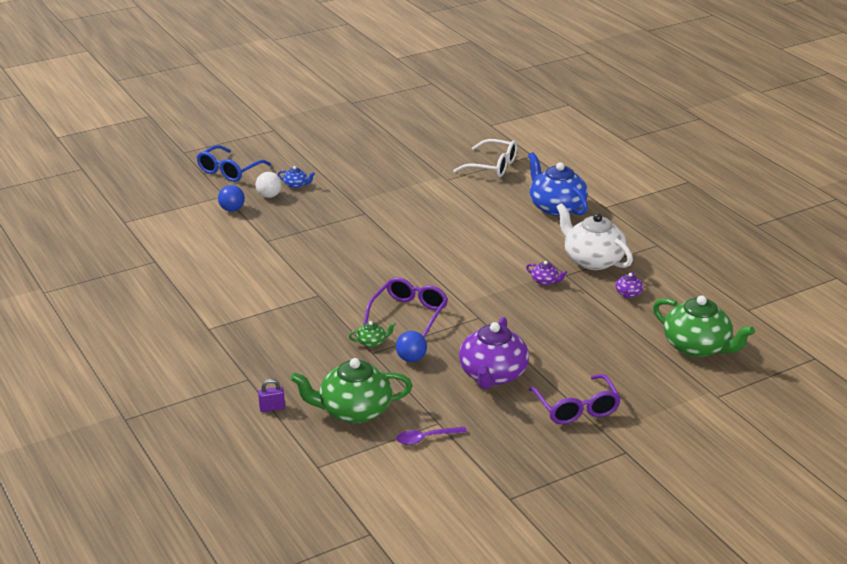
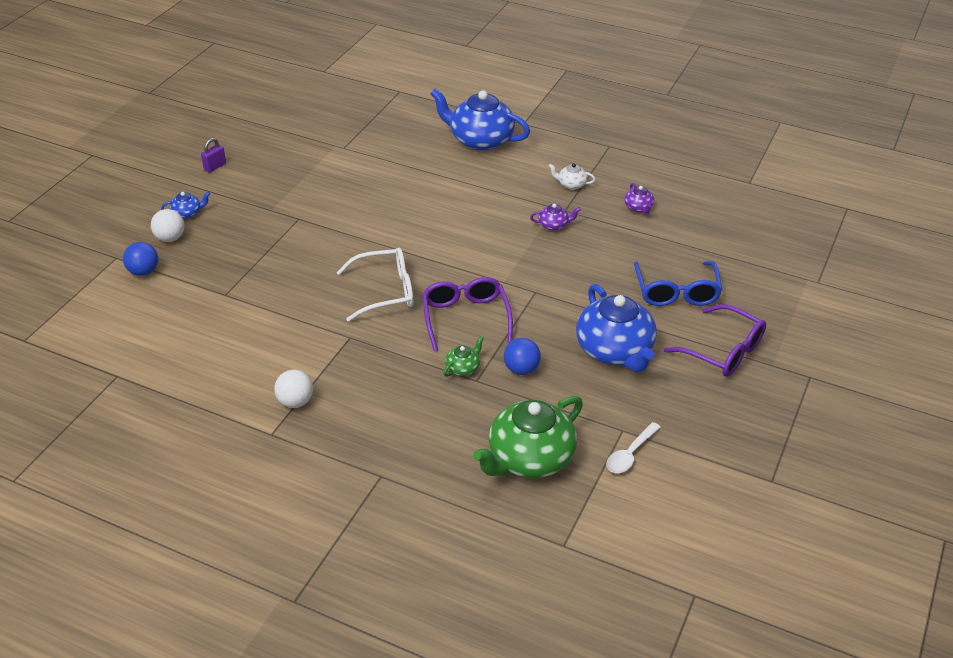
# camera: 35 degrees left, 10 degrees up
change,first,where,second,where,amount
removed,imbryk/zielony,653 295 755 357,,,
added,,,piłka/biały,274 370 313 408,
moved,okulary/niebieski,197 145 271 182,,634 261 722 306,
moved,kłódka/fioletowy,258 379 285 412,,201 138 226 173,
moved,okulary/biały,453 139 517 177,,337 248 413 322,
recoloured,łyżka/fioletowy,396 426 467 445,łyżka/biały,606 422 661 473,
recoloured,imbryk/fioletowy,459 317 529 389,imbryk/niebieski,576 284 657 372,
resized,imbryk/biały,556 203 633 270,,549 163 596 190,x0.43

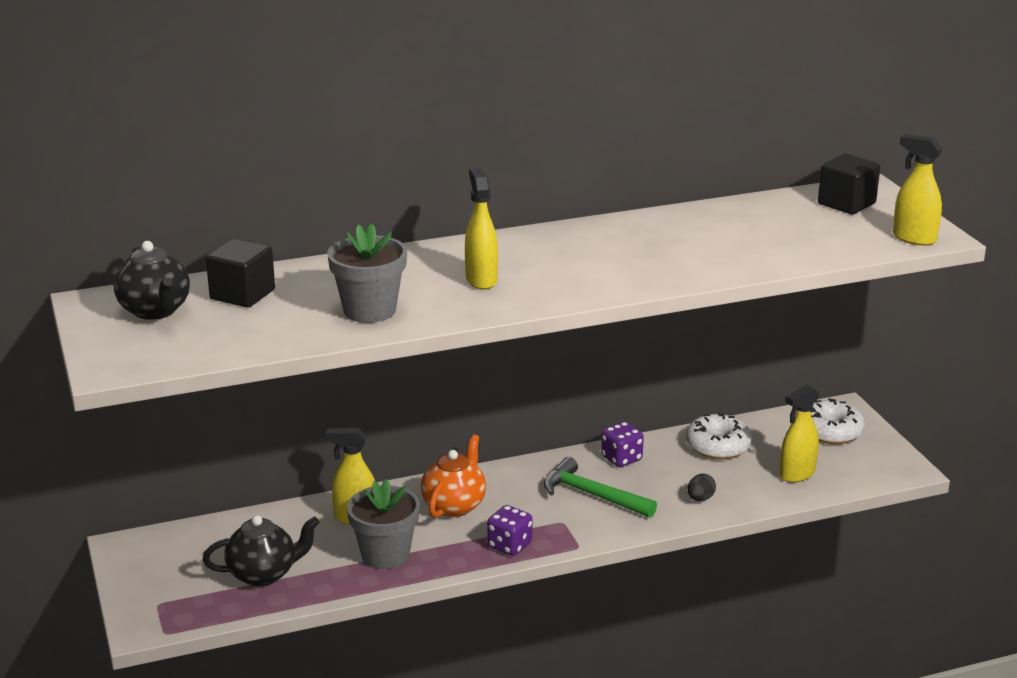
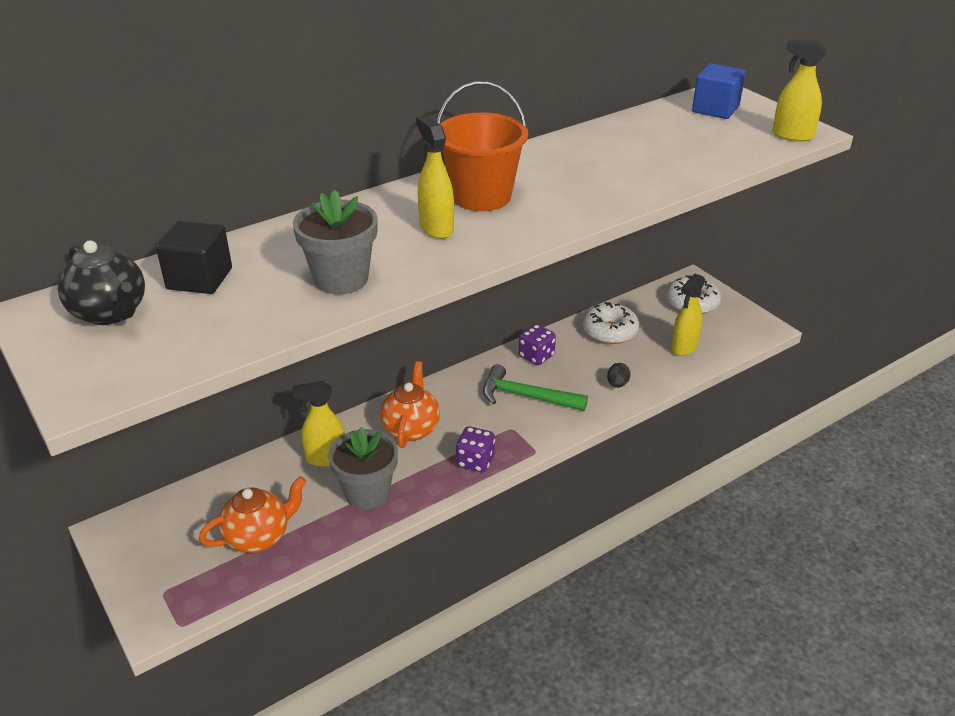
# camera: 15 degrees left, 10 degrees up
change,first,where,second,where,amount
added,,,wiadro/pomarańczowy,437 81 528 211,
recoloured,imbryk/czarny,203 515 320 586,imbryk/pomarańczowy,199 476 306 553,
recoloured,sześcian/czarny,818 154 880 215,sześcian/niebieski,692 63 745 119,

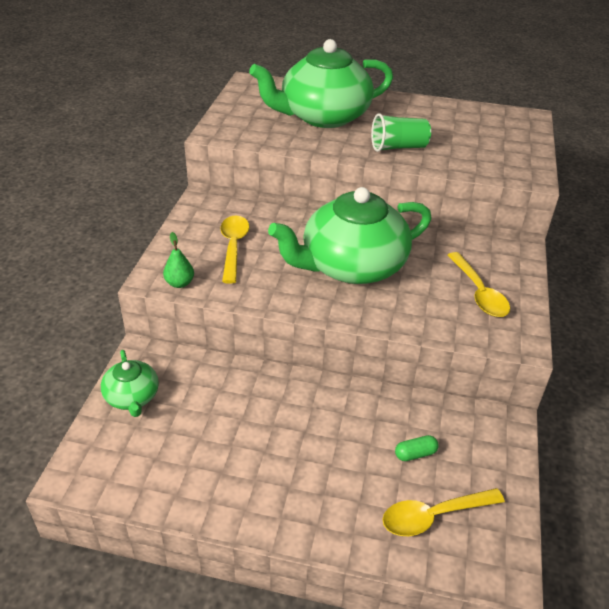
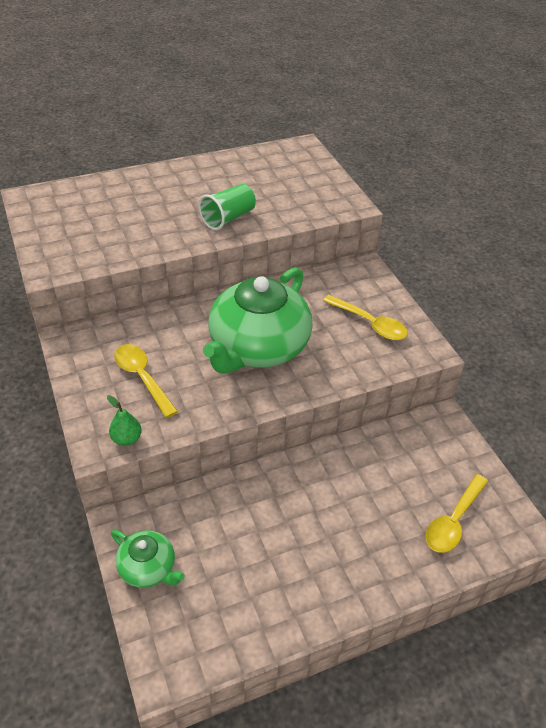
# camera: 35 degrees left, 5 degrees up
change,first,where,second,where,amount
removed,imbryk/zielony,249 39 393 128,,,
removed,kapsułka/zielony,395 435 439 461,,,

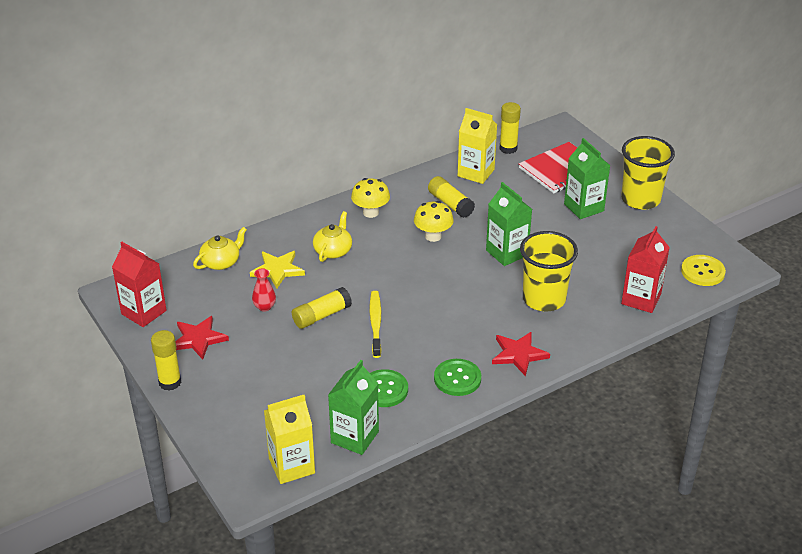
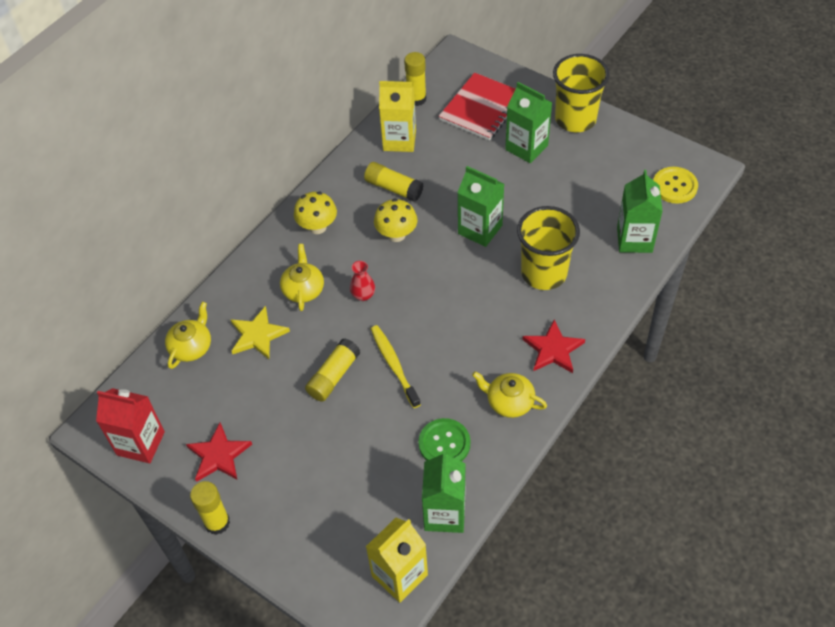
# camera: 20 degrees left, 15 degrees up
change,first,where,second,where,amount
moved,wazon/czerwony,252 268 276 311,,350 261 375 301,
replaced,guzik/zielony,434 359 481 396,imbryk/żółty,472 371 547 418,
recoloured,karton mleka/czerwony,621 226 670 313,karton mleka/zielony,617 170 663 253,

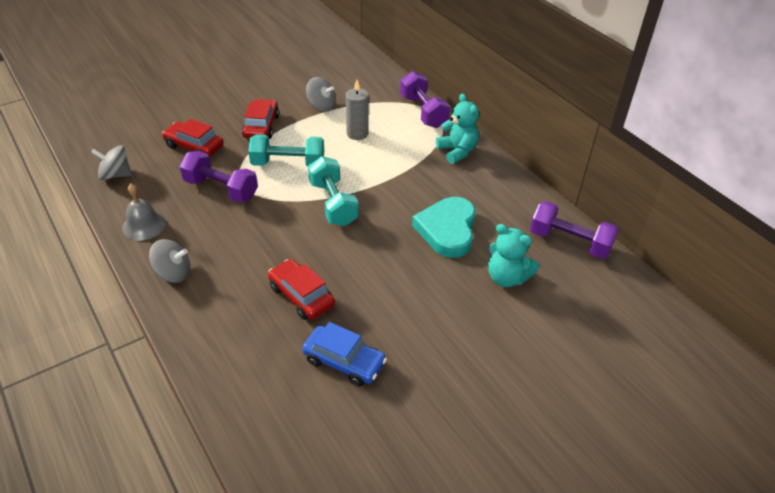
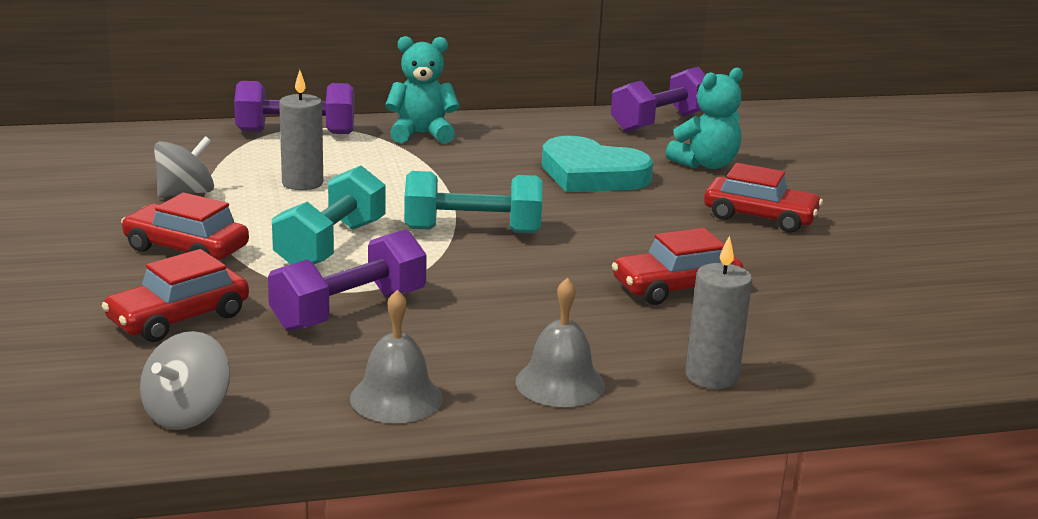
# camera: 70 degrees left, 20 degrees down
change,first,where,second,where,amount
removed,samochód/niebieski,302 322 387 386,,,
added,,,świeca/szary,685 235 752 389,
added,,,samochód/czerwony,704 163 823 232,
replaced,bączek/szary,149 239 190 283,dzwonek/szary,515 278 605 407,

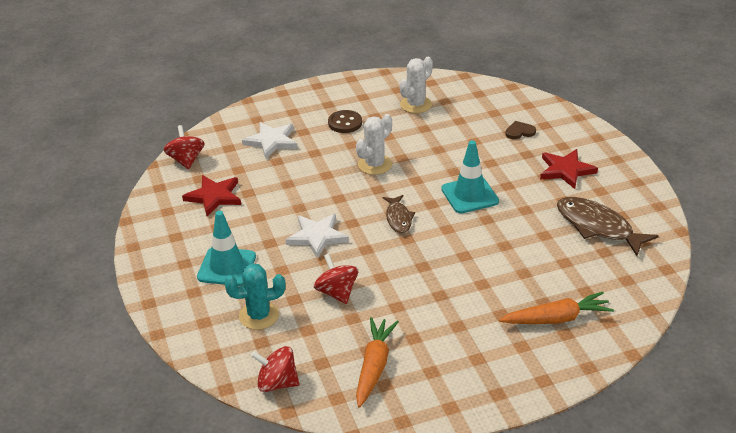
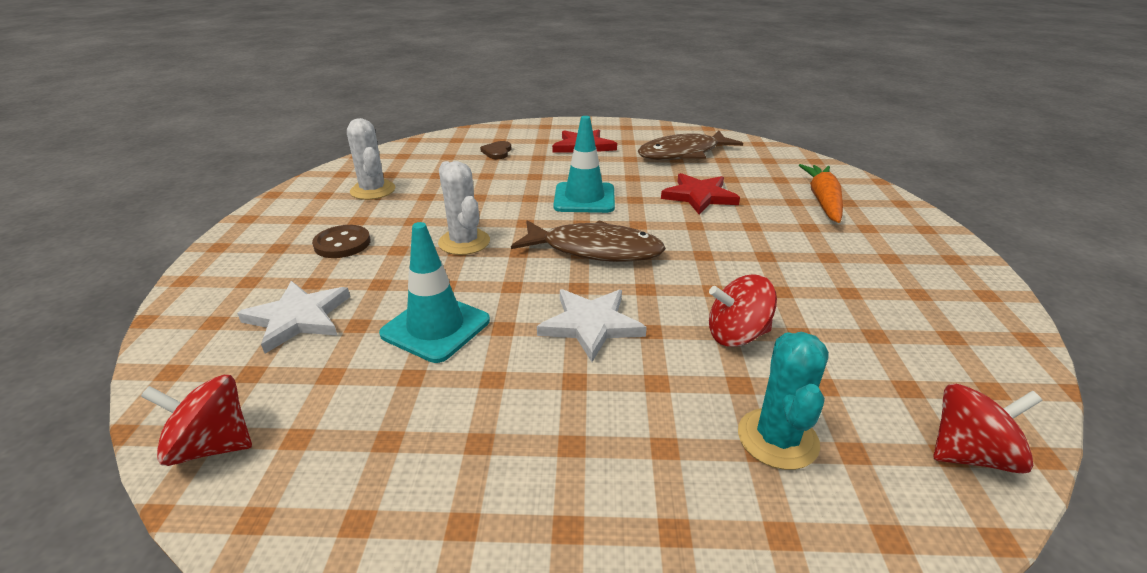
# camera: 70 degrees left, 5 degrees down
change,first,where,second,where,amount
removed,marchewka/pomarańczowy,356 317 399 408,,,
moved,gwiazda/czerwony,182 175 241 216,,661 173 740 214,
moved,pachołek/turkusowy,197 211 256 286,,379 222 490 363,
turned,bączek/czerwony,251 346 300 392,,933 384 1042 474,135 degrees counterclockwise
resized,ryba/brązowy,383 195 415 233,,511 220 666 262,x1.73

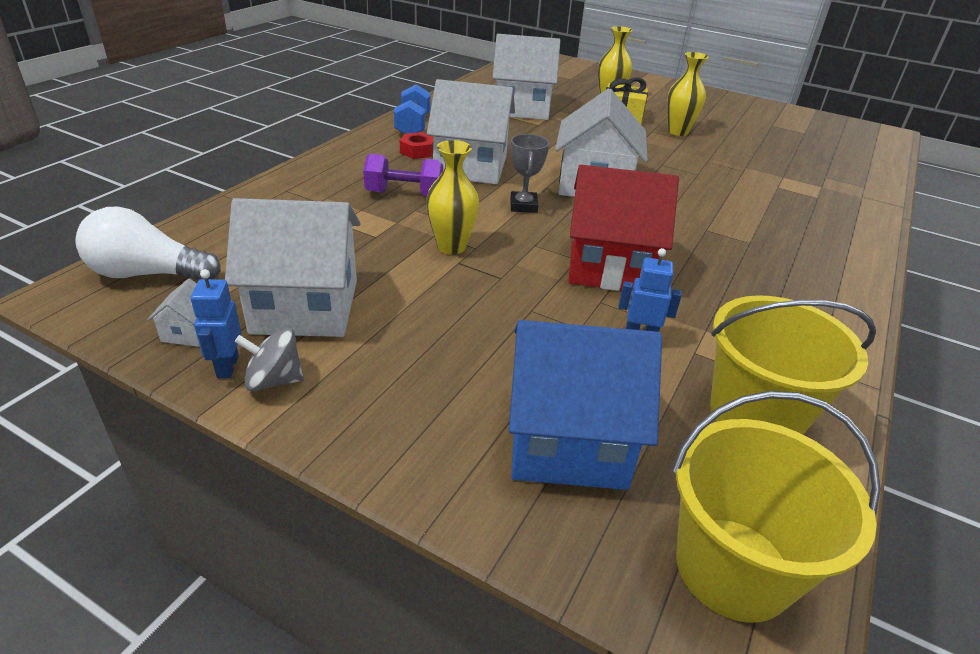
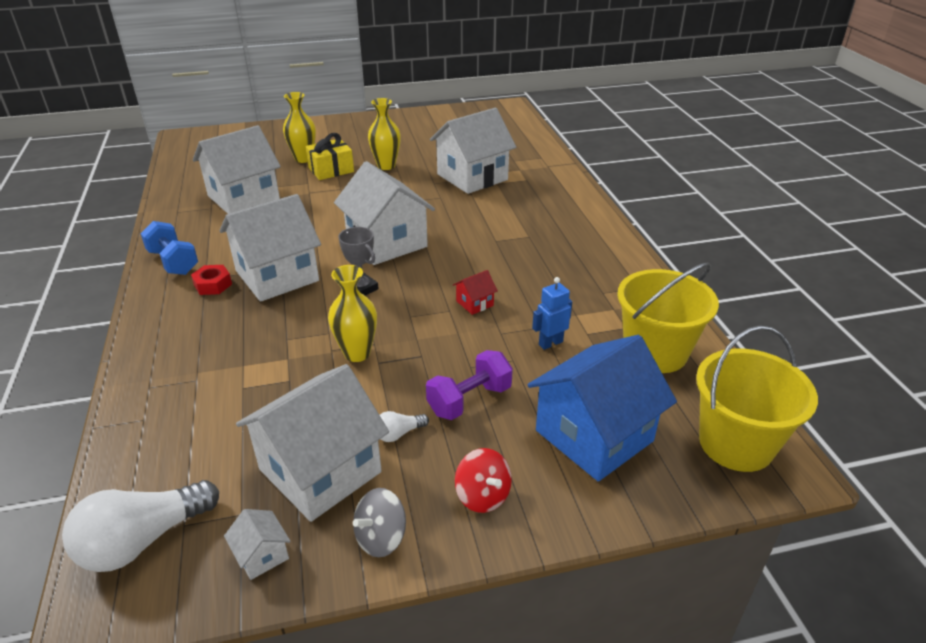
# camera: 40 degrees left, 0 degrees up
change,first,where,second,where,amount
removed,robot/niebieski,190 269 241 378,,,
added,,,żarówka/biały,380 411 429 442,
added,,,domek/biały,430 108 516 194,
added,,,bączek/czerwony,455 448 512 513,
moved,hantel/fioletowy,363 154 443 197,,426 350 513 420,
resized,domek/czerwony,568 165 679 292,,453 270 498 315,x0.41

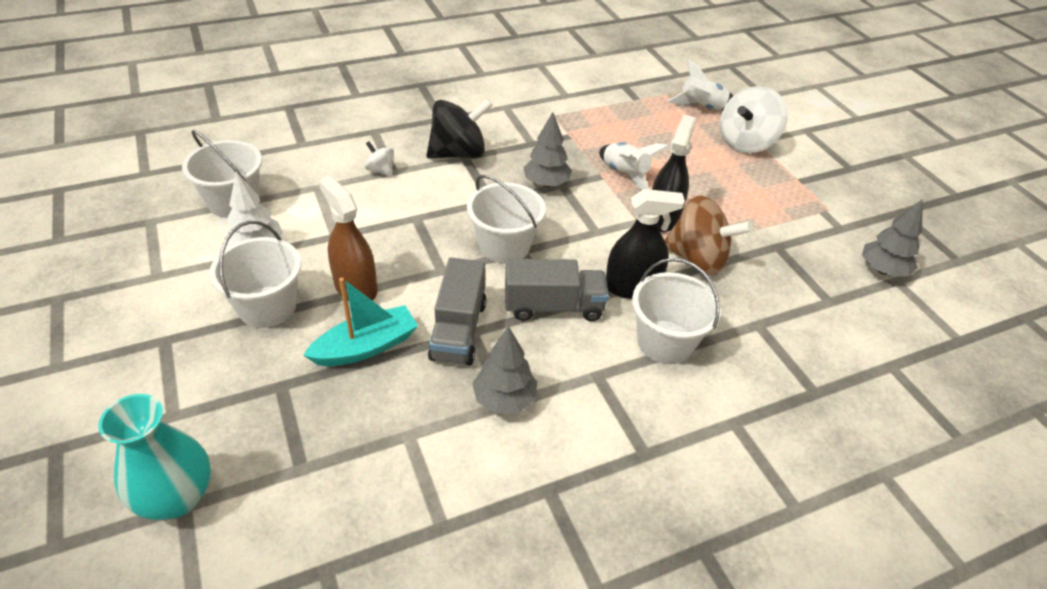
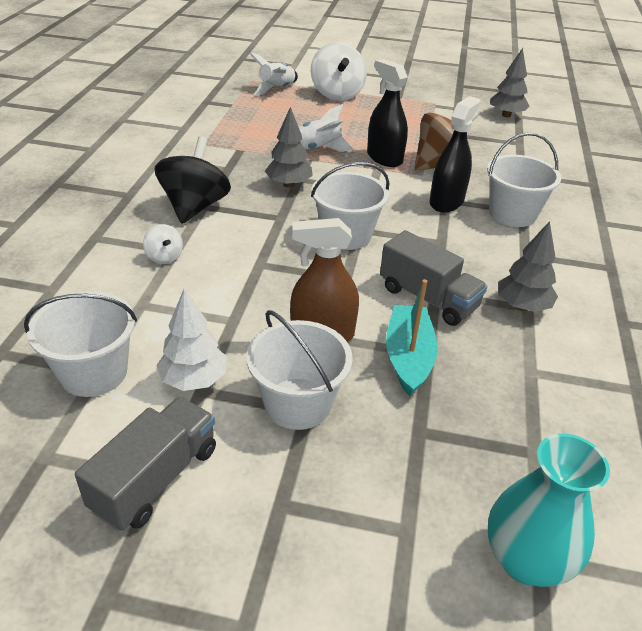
# camera: 55 degrees left, 5 degrees down
change,first,where,second,where,amount
moved,ciężarówka/szary,505 259 609 321,,75 397 216 531,
turned,bączek/biały,365 141 394 177,,143 224 183 264,105 degrees counterclockwise

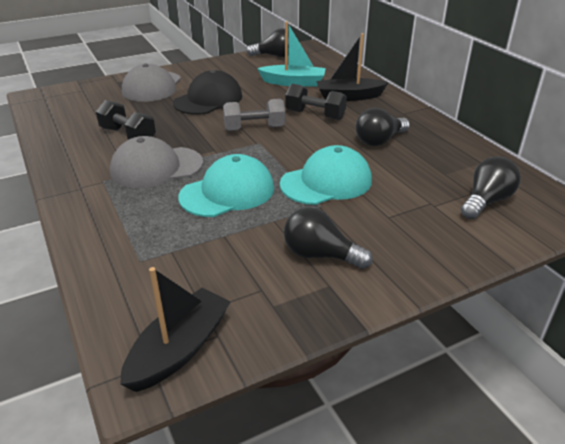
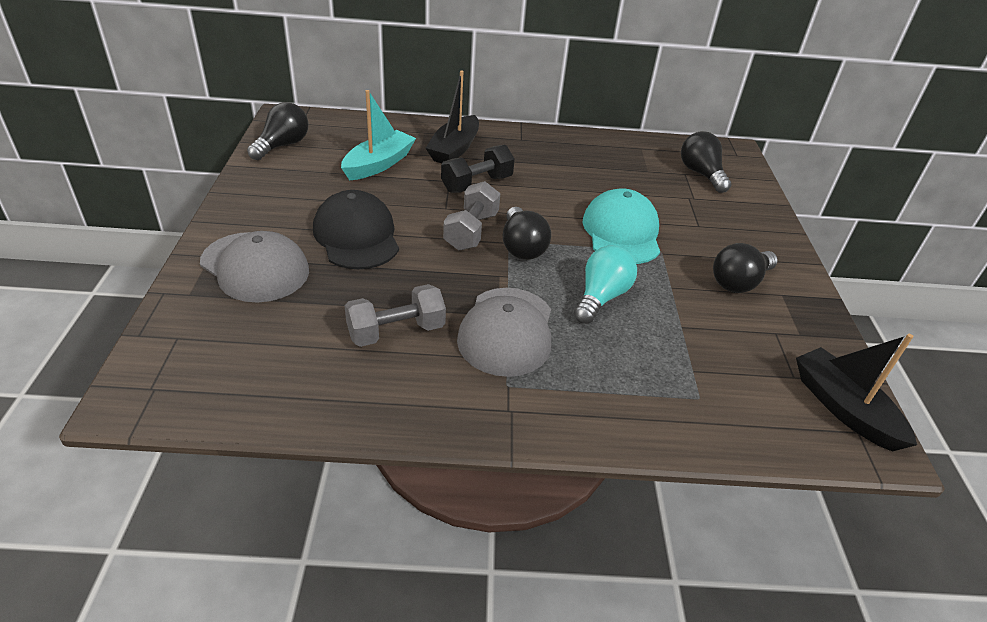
# camera: 65 degrees left, 5 degrees up
change,first,where,second,where,amount
moved,żarówka/czarny,356 108 410 146,,503 207 551 260,
replaced,czapka/turkusowy,178 154 274 217,żarówka/turkusowy,574 245 637 324,
recoloured,hantel/czarny,96 100 156 140,hantel/szary,345 284 446 347,

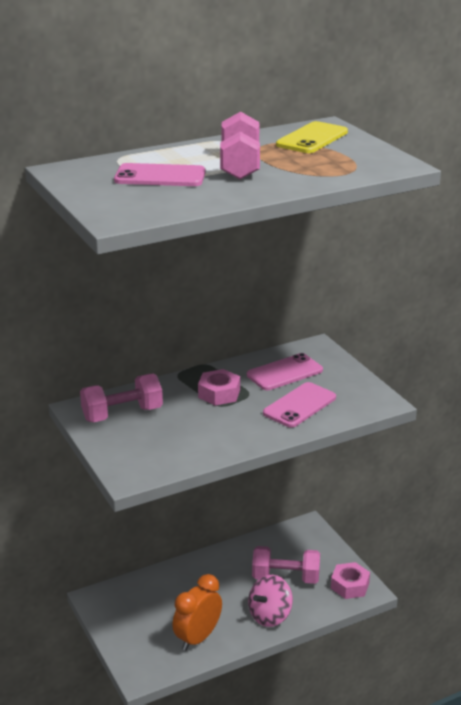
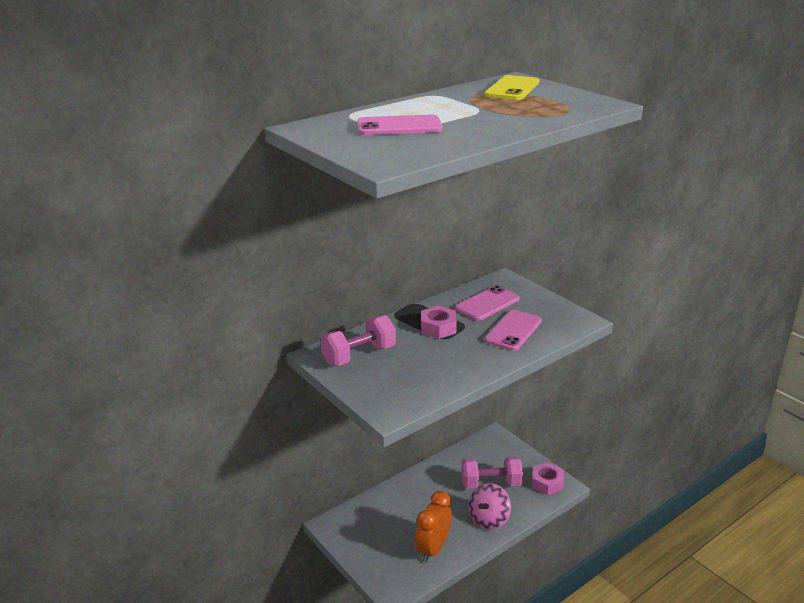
# camera: 10 degrees left, 0 degrees up
change,first,where,second,where,amount
removed,hantel/różowy,220 111 260 179,,,

